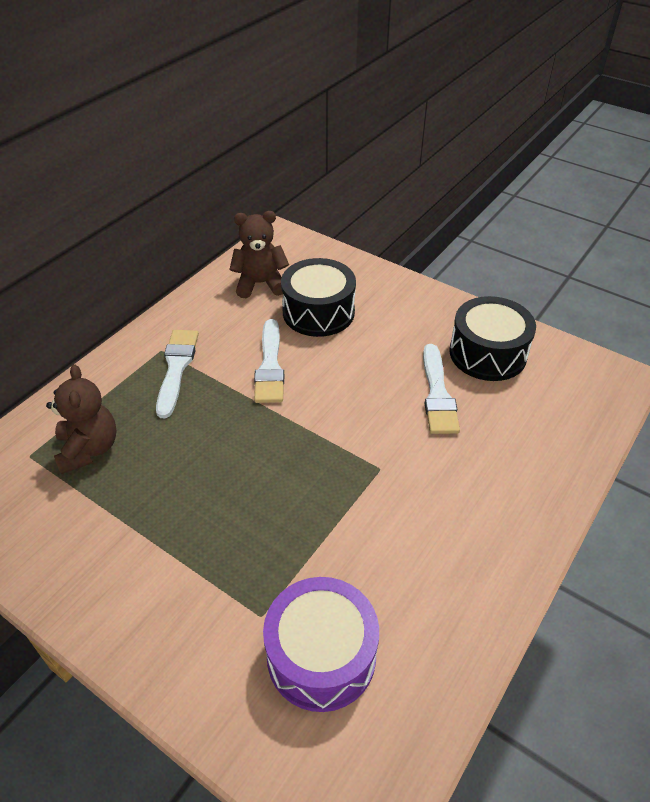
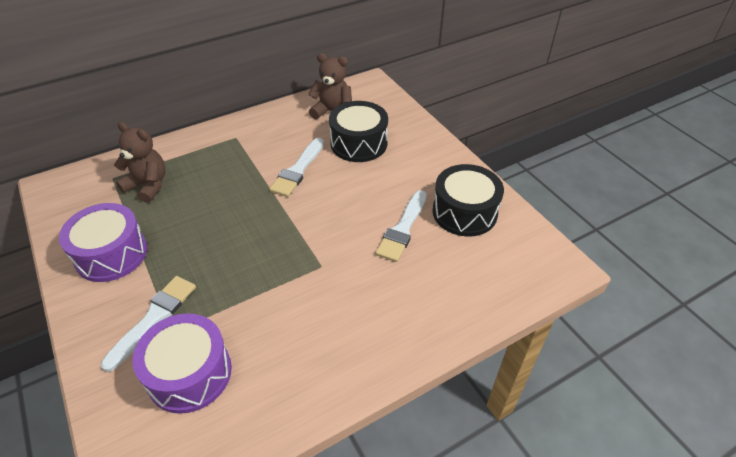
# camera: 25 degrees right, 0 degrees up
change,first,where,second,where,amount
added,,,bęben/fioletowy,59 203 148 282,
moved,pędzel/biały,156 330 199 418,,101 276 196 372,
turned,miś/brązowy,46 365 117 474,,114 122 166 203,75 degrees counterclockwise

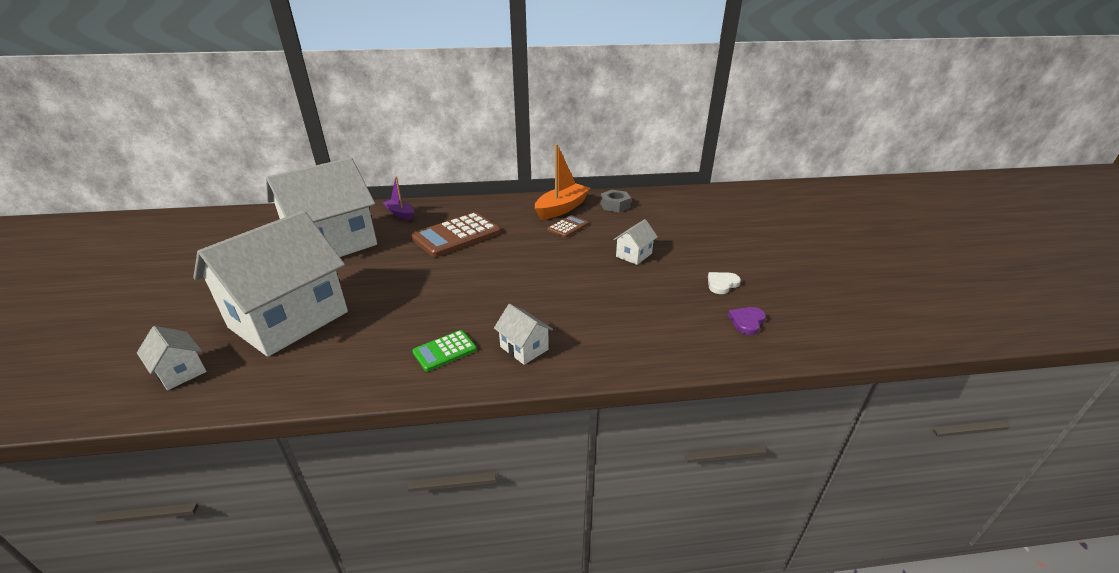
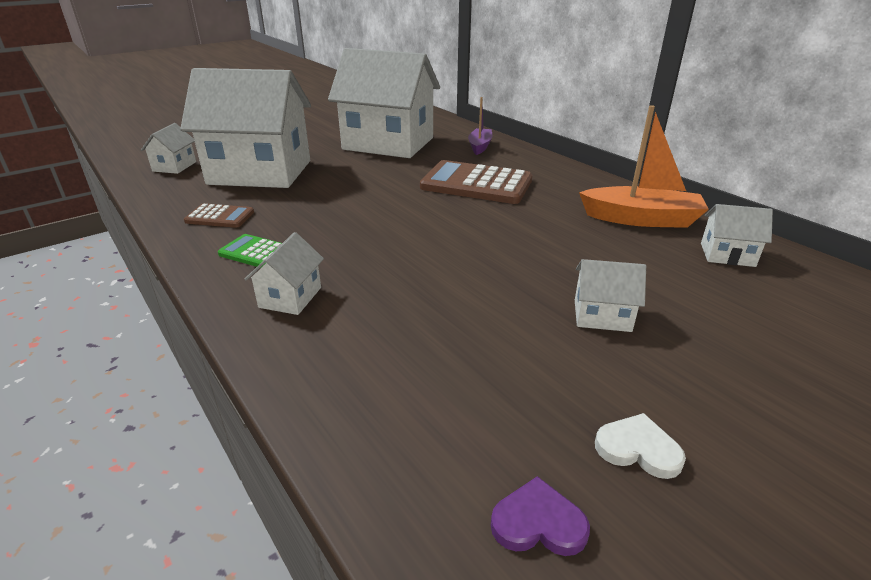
# camera: 60 degrees right, 0 degrees up
change,first,where,second,where,amount
moved,kalkulator/brązowy,547 215 588 238,,184 203 254 228,
replaced,nakrętka/szary,600 190 631 212,domek/biały,701 204 773 267,

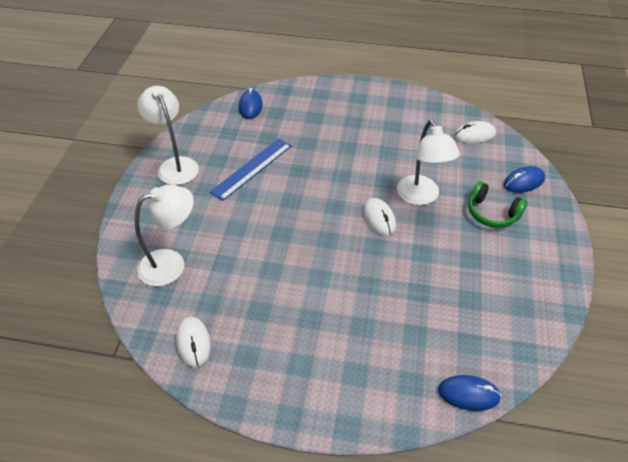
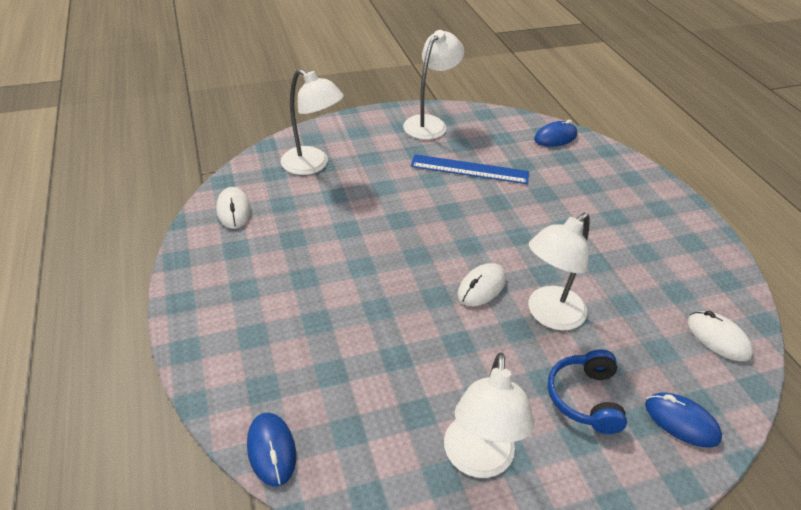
# camera: 60 degrees right, 5 degrees down
change,first,where,second,where,amount
added,,,lampka/biały,444 353 534 478,
recoloured,słuchawki/zielony,468 181 527 228,słuchawki/niebieski,548 349 627 434,
turned,myszka/biały,176 317 211 368,,216 187 251 229,60 degrees counterclockwise

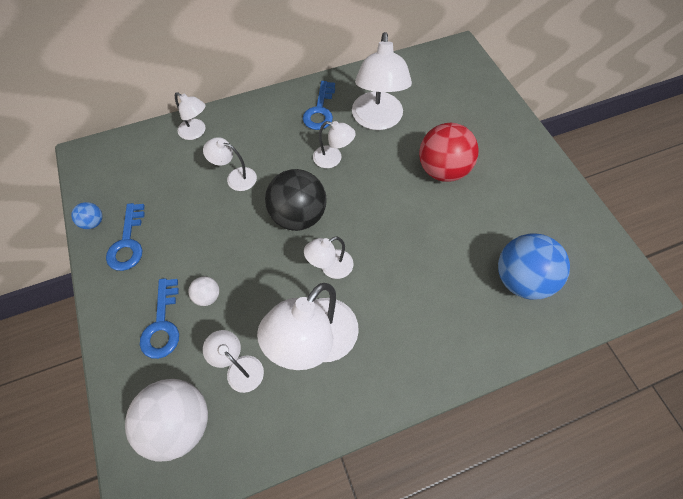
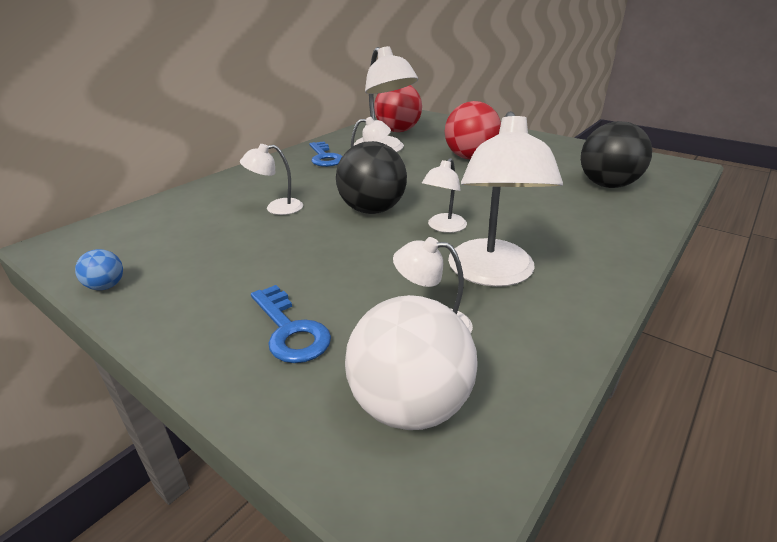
# camera: 30 degrees left, 30 degrees down
change,first,where,second,where,amount
removed,klucz/niebieski,106 203 145 271,,,
removed,lampka/biały,175 92 206 140,,,
removed,piłka/biały,188 276 219 306,,,
added,,,piłka/czerwony,374 85 422 132,
recoloured,piłka/niebieski,498 233 570 300,piłka/czarny,581 121 652 188,

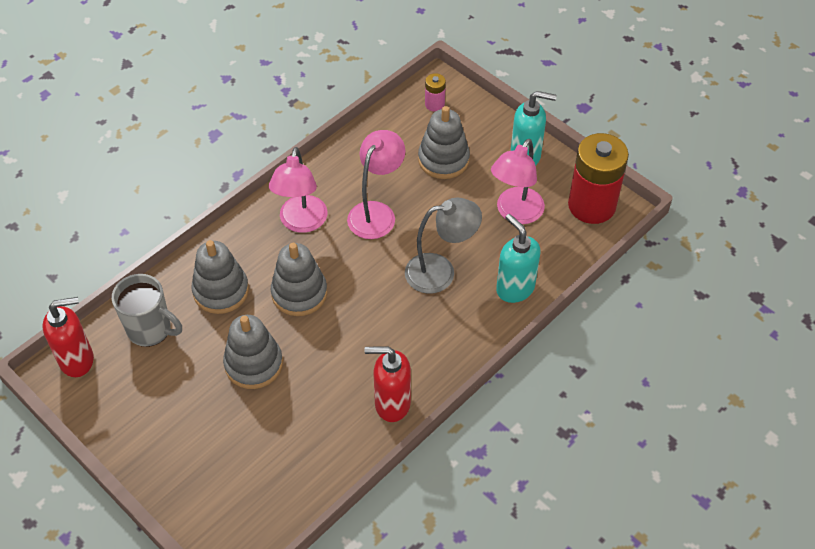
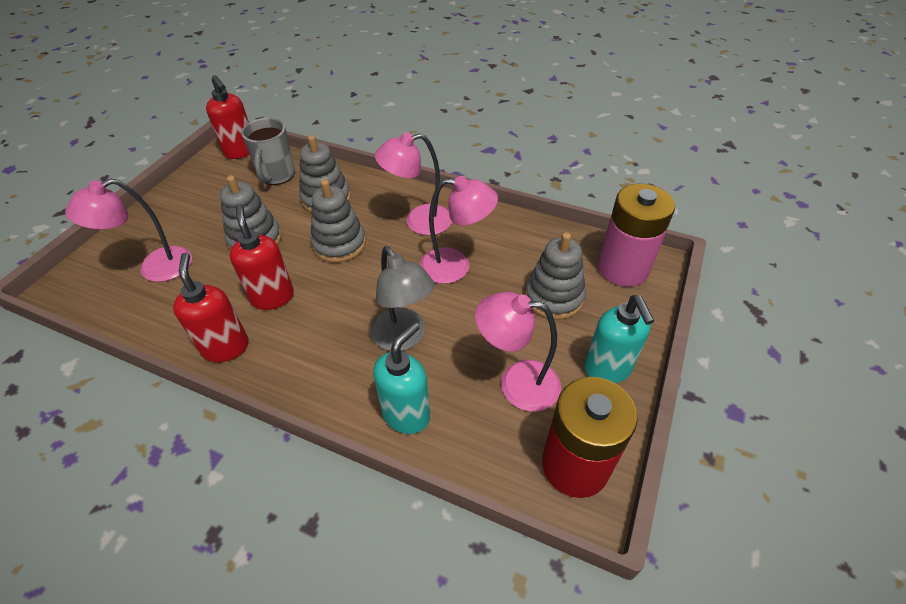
# camera: 70 degrees right, 5 degrees down
change,first,where,second,where,amount
added,,,lampka/różowy,65 179 192 282,
added,,,dozownik mydła/czerwony,230 204 294 310,
resized,bateria/różowy,425 73 446 112,,598 184 675 287,x2.26

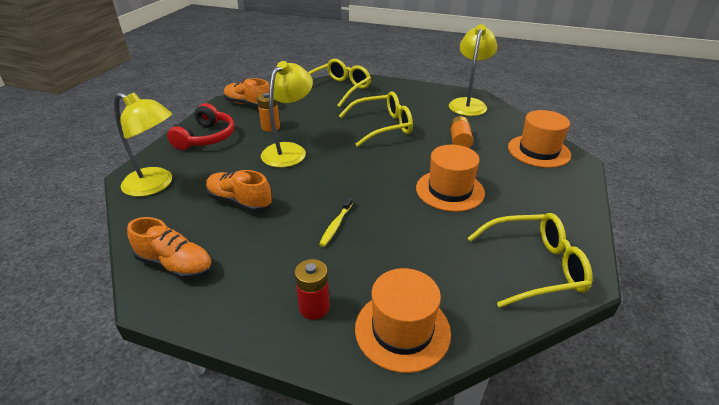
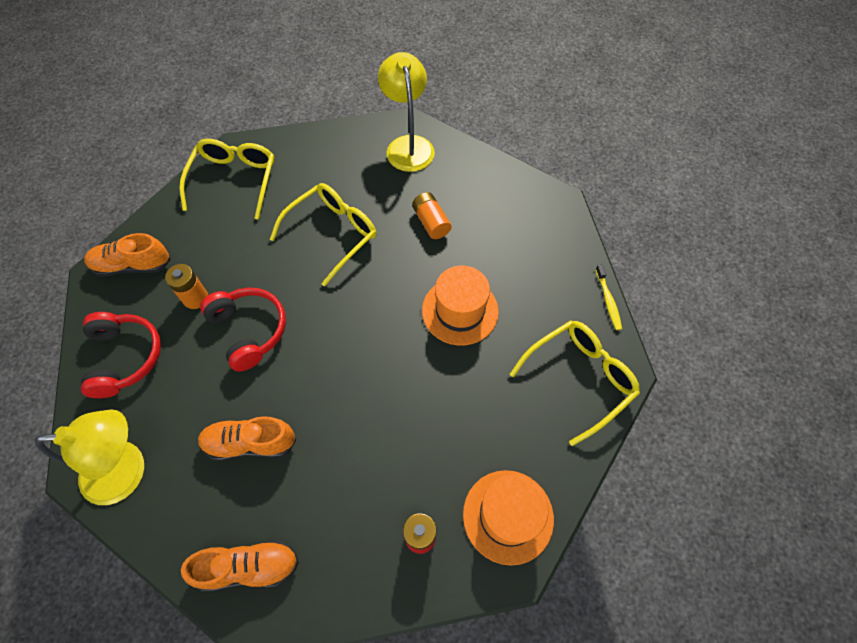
# camera: 30 degrees left, 25 degrees up
change,first,where,second,where,amount
removed,kapelusz/pomarańczowy,508 110 571 168,,,
moved,szczoteczka do zębów/żółty,319 197 353 247,,595 264 622 330,
replaced,lampka/żółty,261 61 313 168,słuchawki/czerwony,200 288 286 372,

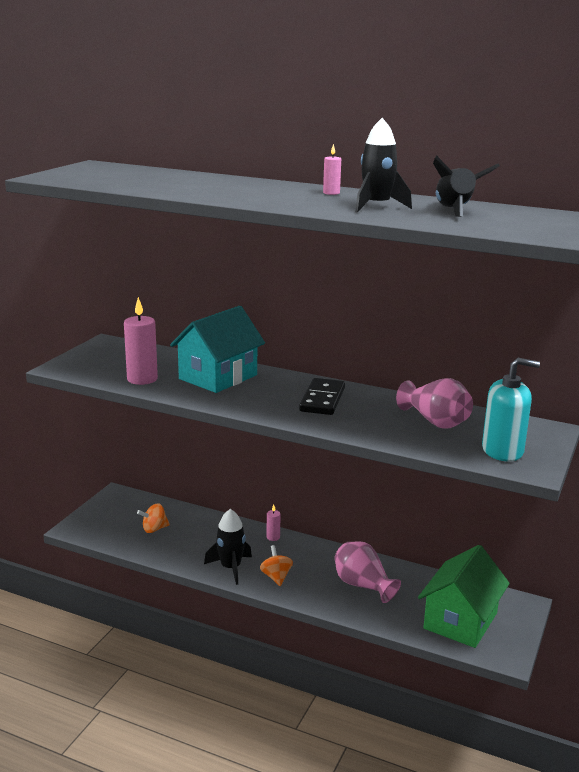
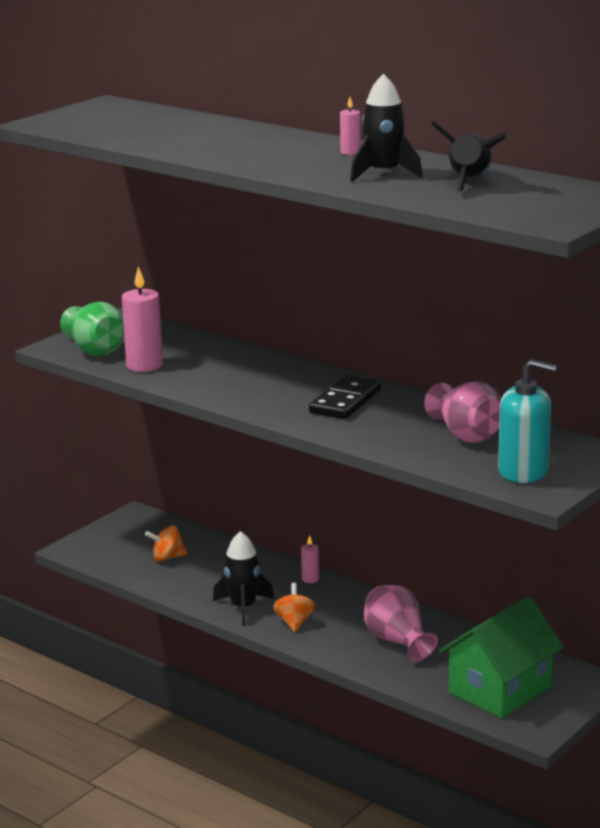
# camera: 15 degrees right, 0 degrees up
change,first,where,second,where,amount
removed,domek/turkusowy,170 306 265 393,,,
added,,,wazon/zielony,60 302 124 356,

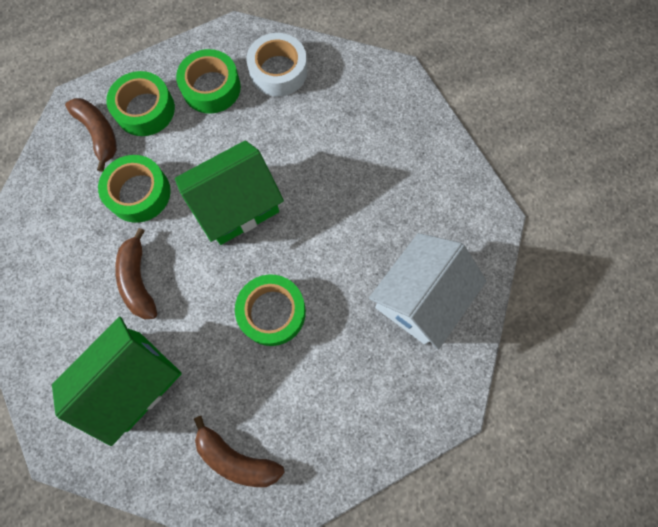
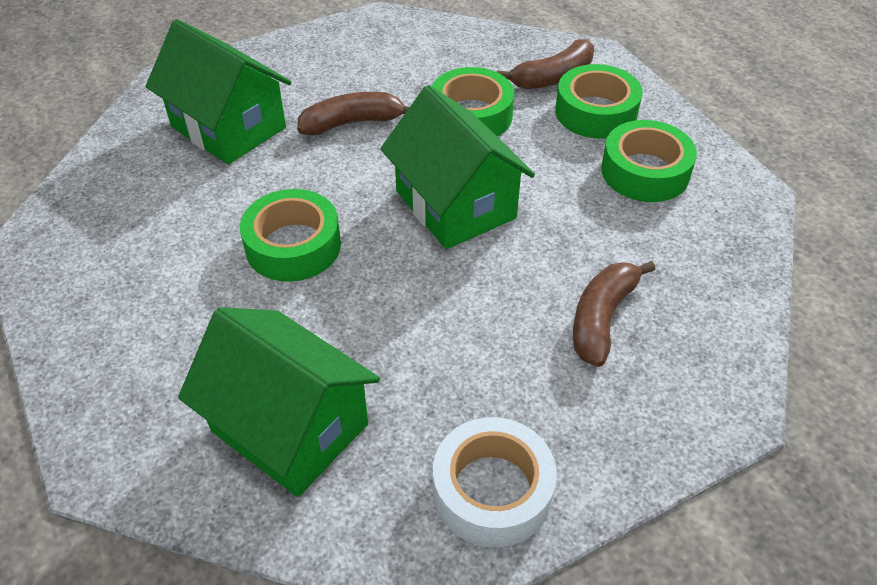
# camera: 90 degrees right, 25 degrees down
change,first,where,second,where,amount
moved,banan/brązowy,194 416 285 487,,573 261 656 367,
moved,taśma klejąca/biały,246 33 307 96,,433 417 557 547,
recoloured,domek/biały,369 233 486 350,domek/zielony,178 307 380 497,

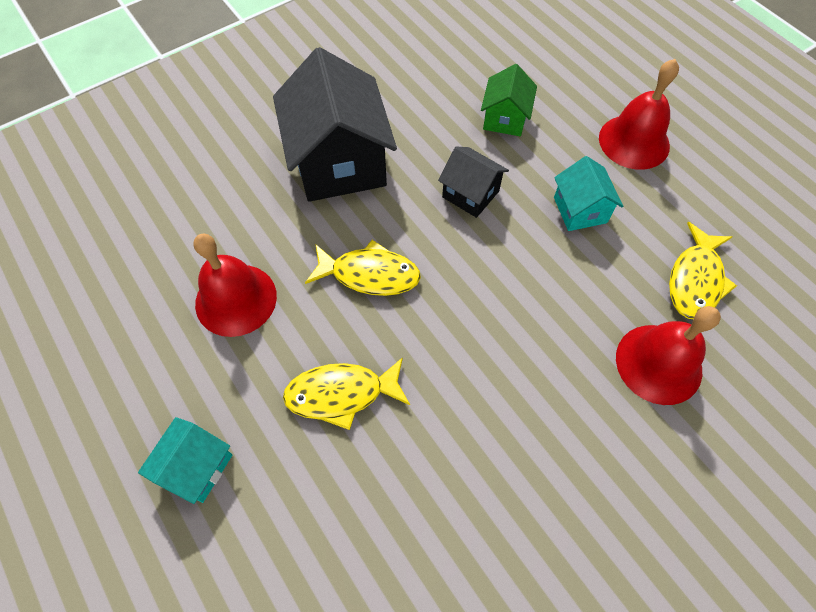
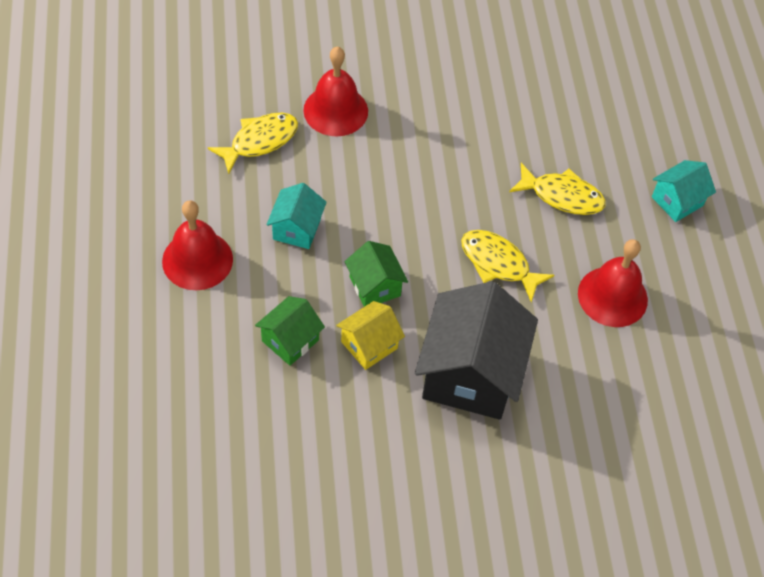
# camera: 155 degrees left, 5 degrees down
change,first,where,second,where,amount
added,,,domek/żółty,336 301 405 370,
recoloured,domek/czarny,438 146 509 218,domek/zielony,345 241 408 307,

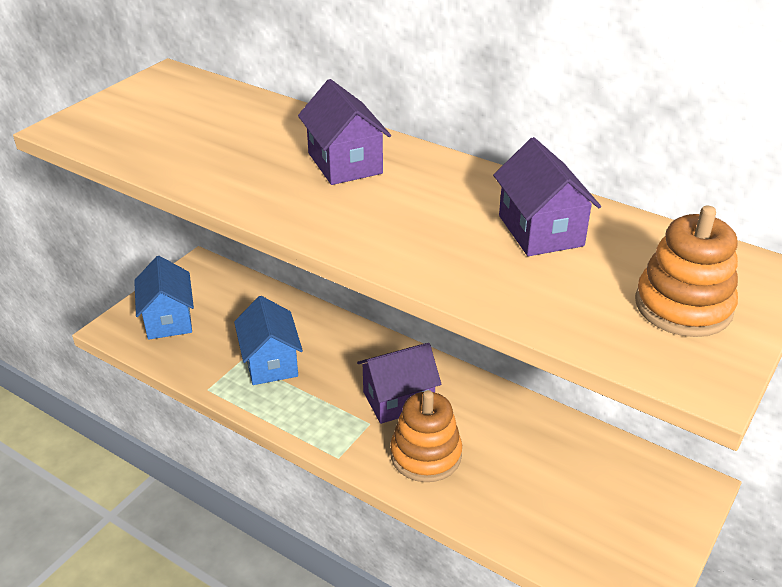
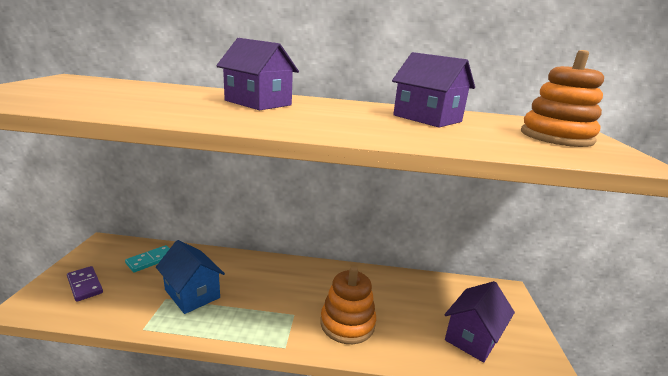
# camera: 30 degrees left, 15 degrees down
change,first,where,second,where,amount
added,,,kostka domina/turkusowy,125 245 170 272,
moved,domek/fioletowy,357 343 441 424,,444 281 515 363,
replaced,domek/niebieski,134 256 194 340,kostka domina/fioletowy,67 266 103 302,

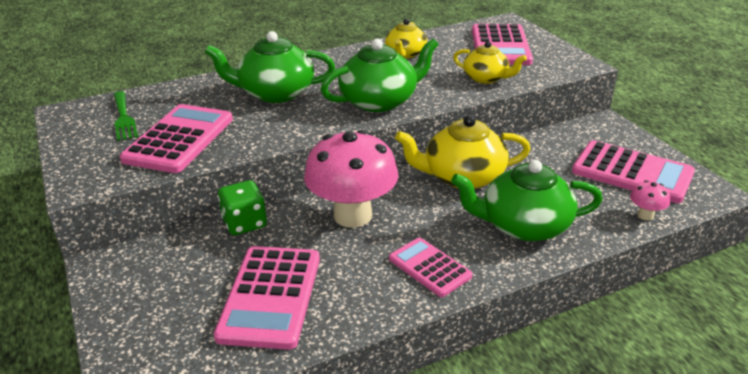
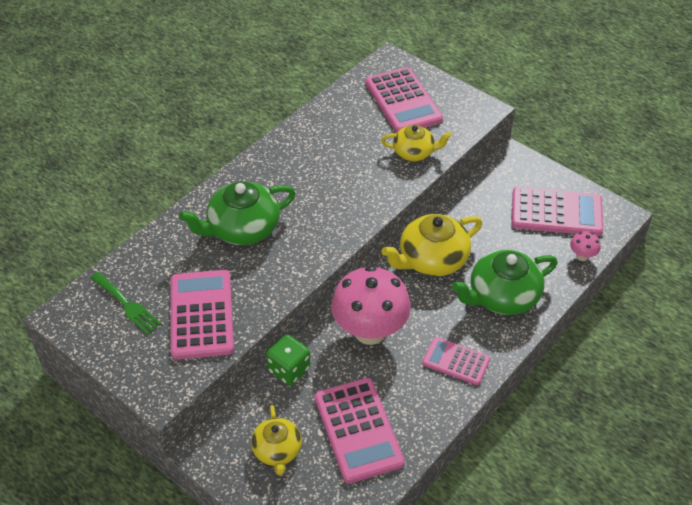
# camera: 25 degrees left, 15 degrees up
change,first,where,second,where,amount
removed,imbryk/zielony,321 39 439 112,,,
moved,imbryk/żółty,385 19 427 59,,251 405 302 475,

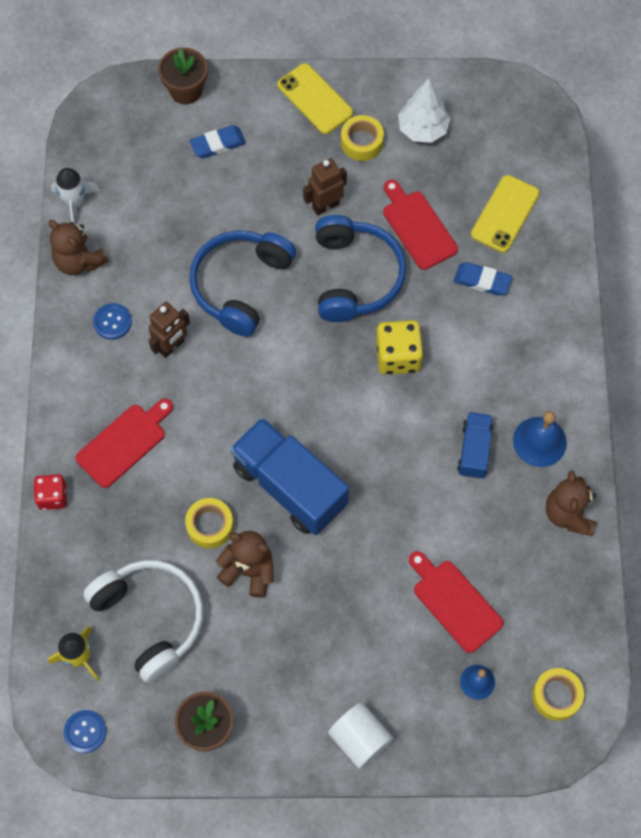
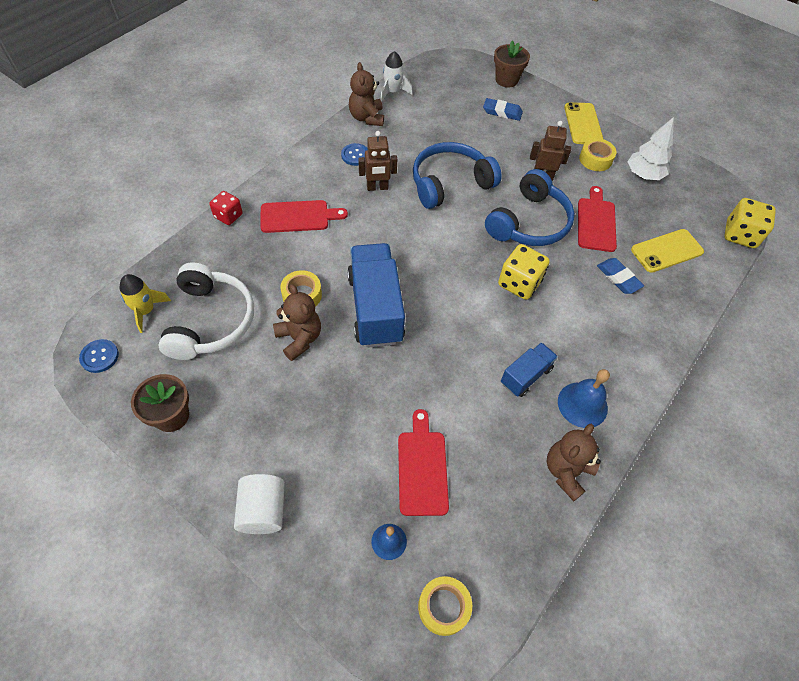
# camera: 35 degrees right, 10 degrees down
change,first,where,second,where,amount
added,,,kostka do gry/żółty,724 198 776 248,

